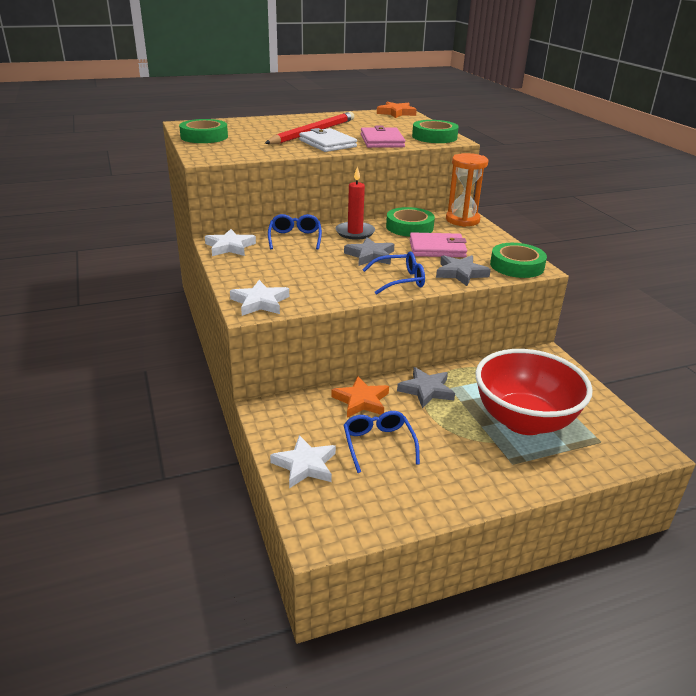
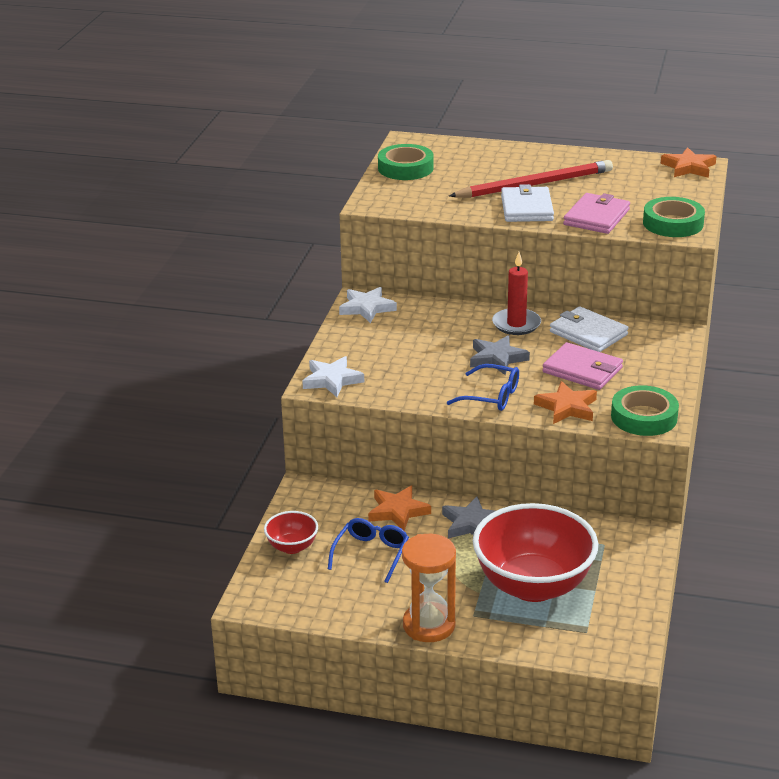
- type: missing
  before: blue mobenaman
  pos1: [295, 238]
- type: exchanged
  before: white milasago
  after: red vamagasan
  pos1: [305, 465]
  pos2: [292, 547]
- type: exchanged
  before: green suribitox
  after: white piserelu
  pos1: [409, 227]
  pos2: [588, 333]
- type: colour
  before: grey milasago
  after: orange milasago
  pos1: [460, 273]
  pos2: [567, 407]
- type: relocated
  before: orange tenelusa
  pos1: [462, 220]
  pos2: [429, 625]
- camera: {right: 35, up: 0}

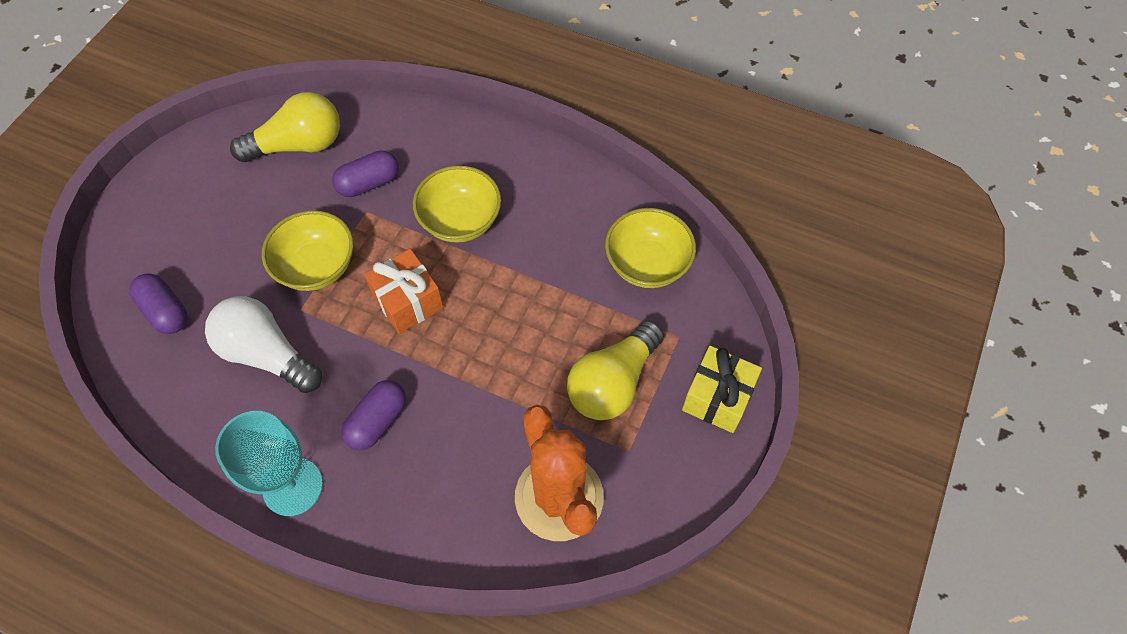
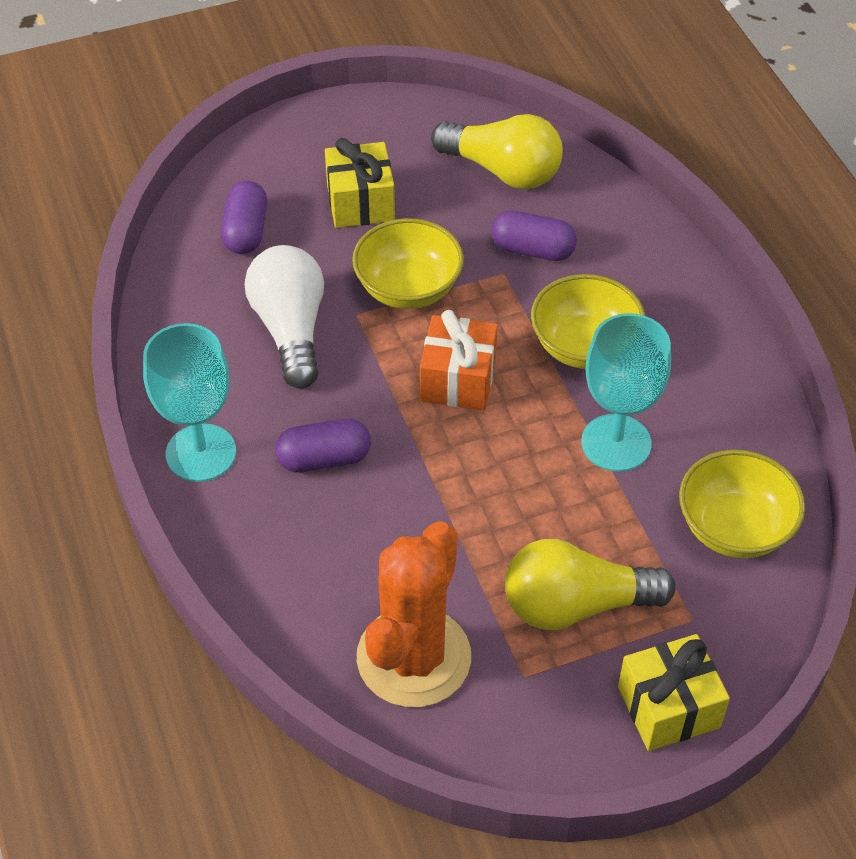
- type: appeared
  after: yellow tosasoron
  pos2: [360, 202]
- type: appeared
  after: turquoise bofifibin
  pos2: [616, 443]
- camera: {right: 45, up: -10}

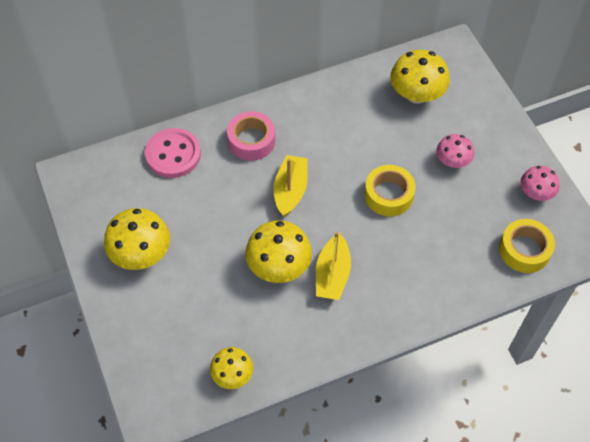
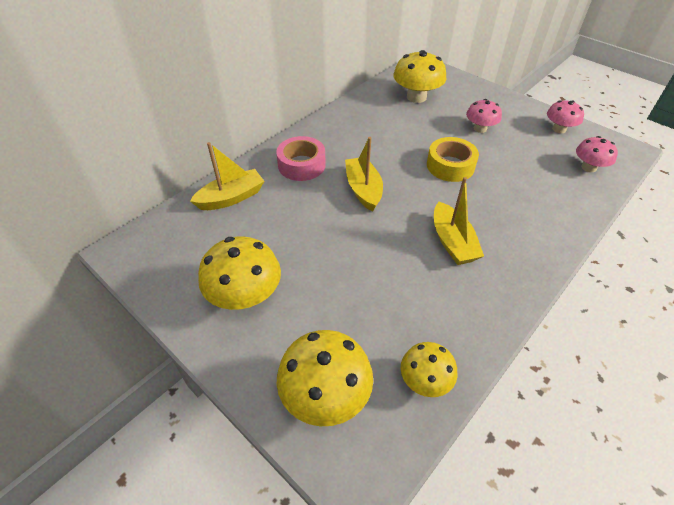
- type: exchanged
  before: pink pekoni
  after: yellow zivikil
  pos1: [173, 154]
  pos2: [231, 198]
- type: relocated
  before: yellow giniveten
  pos1: [279, 266]
  pos2: [325, 395]
- type: exchanged
  before: yellow suribitox
  after: pink giniveten
  pos1: [524, 250]
  pos2: [588, 167]
- camera: {right: -25, up: -10}

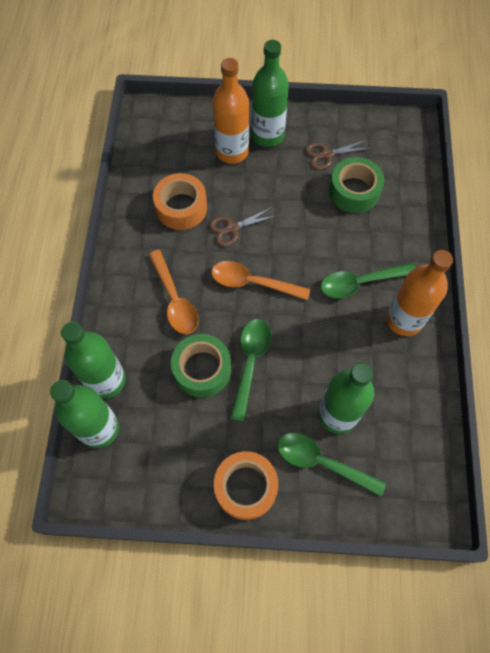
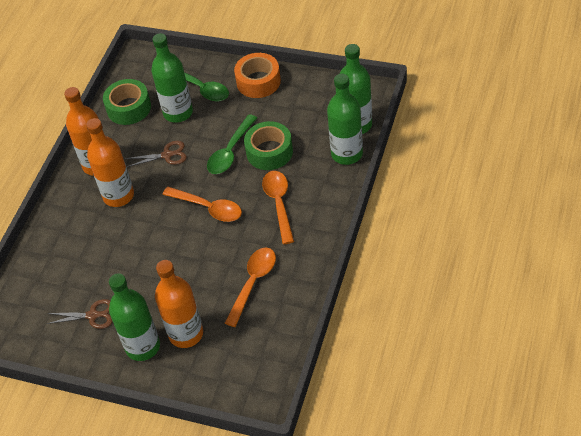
- type: exchanged
  before: orange suribitox
  after: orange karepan
  pos1: [181, 207]
  pos2: [253, 283]
- type: relocated
  before: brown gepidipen
  pos1: [232, 228]
  pos2: [167, 155]
- type: exchanged
  before: green karepan
  after: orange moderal
  pos1: [360, 283]
  pos2: [118, 196]
- type: relocated
  before: green suribitox
  pos1: [354, 191]
  pos2: [129, 108]
- camera: {right: -160, up: -15}

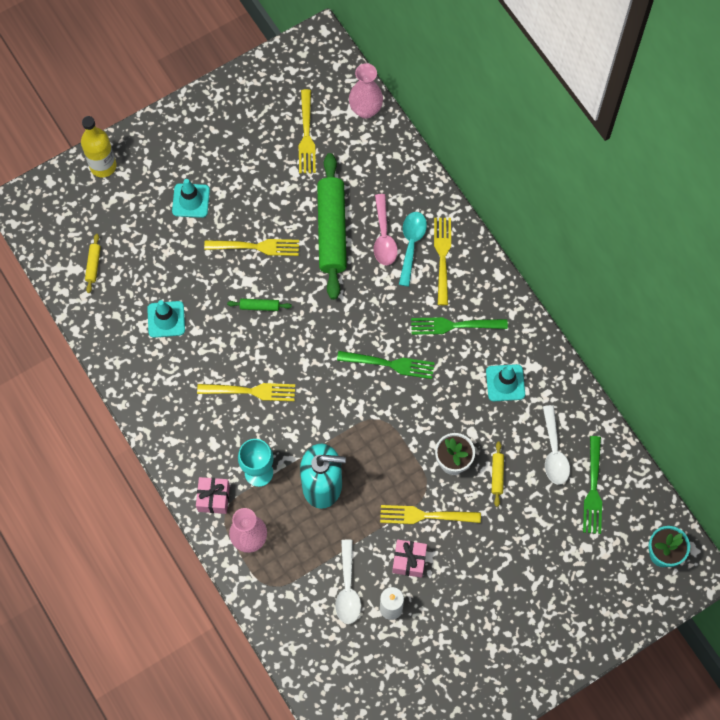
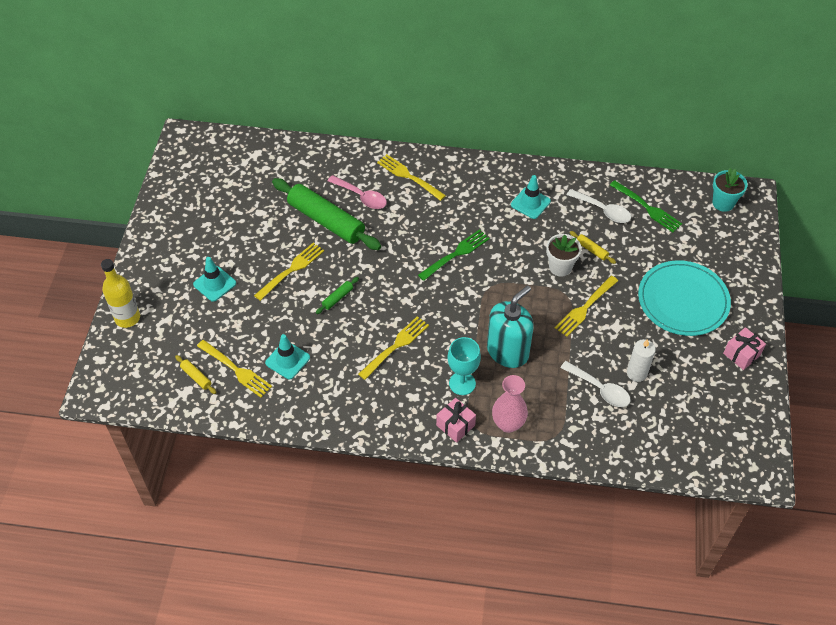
- type: relocated
  before: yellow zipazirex
  pos1: [306, 135]
  pos2: [236, 370]
- type: missing
  before: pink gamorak
  pos1: [365, 110]
- type: relocated
  before: pink tosasoron
  pos1: [409, 561]
  pos2: [741, 354]
- type: missing
  before: turquoise karepan
  pos1: [411, 244]
- type: missing
  before: green zipazirex
  pos1: [454, 325]
- type: appeared
  after: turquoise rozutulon
  pos2: [683, 301]
- camera: {right: -50, up: -15}

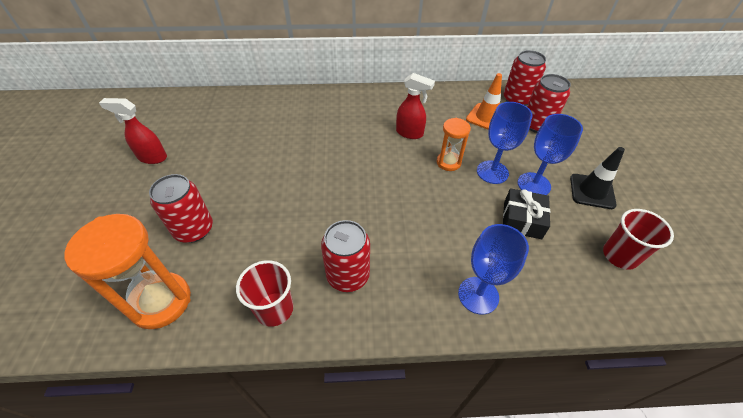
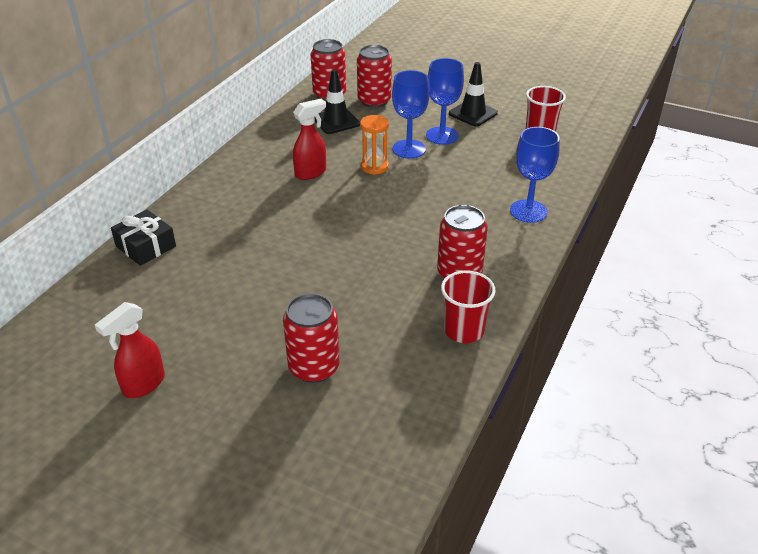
- type: missing
  before: orange tenelusa
  pos1: [161, 302]
- type: colour
  before: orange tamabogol
  after: black tamabogol
  pos1: [486, 117]
  pos2: [336, 121]
- type: relocated
  before: black tosasoron
  pos1: [522, 220]
  pos2: [146, 246]
- camera: {right: -60, up: -10}

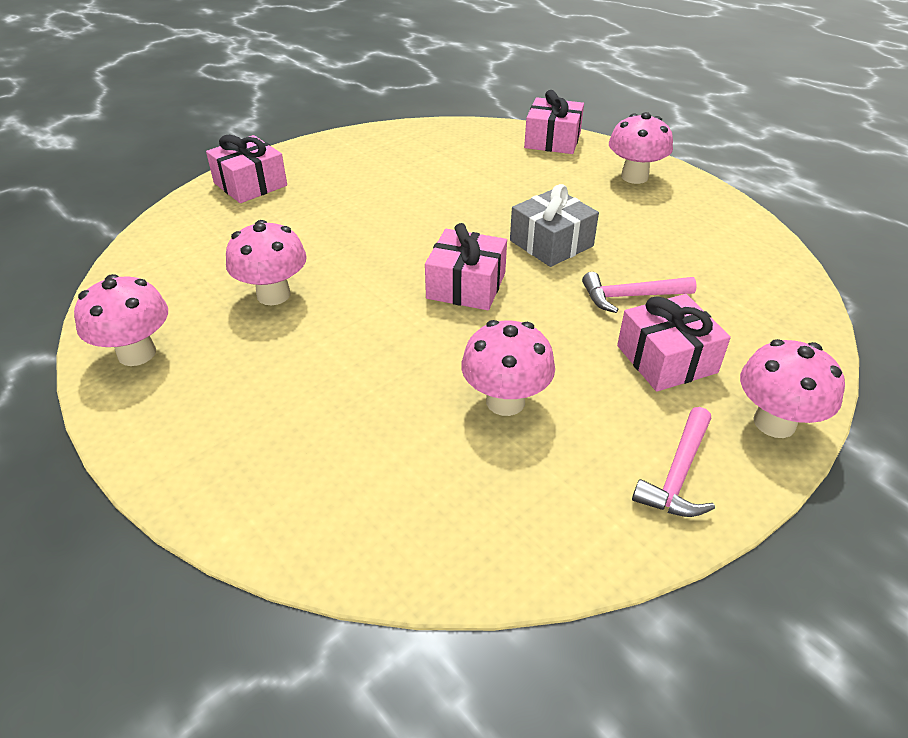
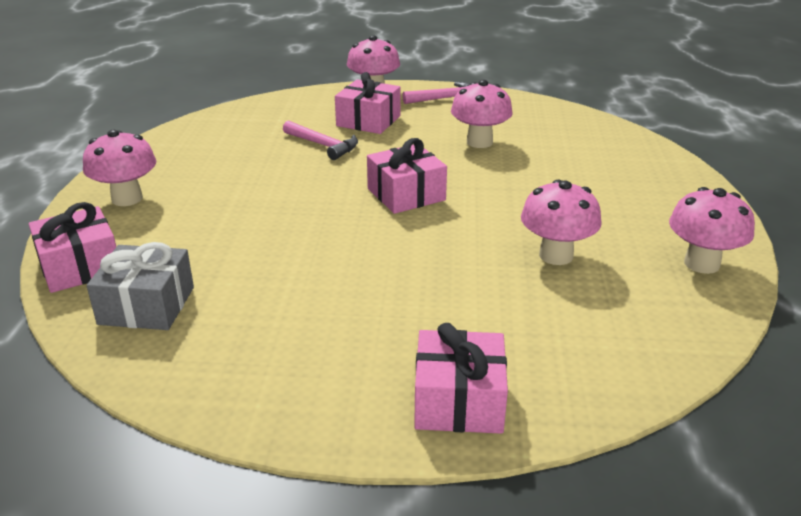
- type: relocated
  before: grey tosasoron
  pos1: [551, 243]
  pos2: [147, 305]
- camera: {right: -135, up: -10}

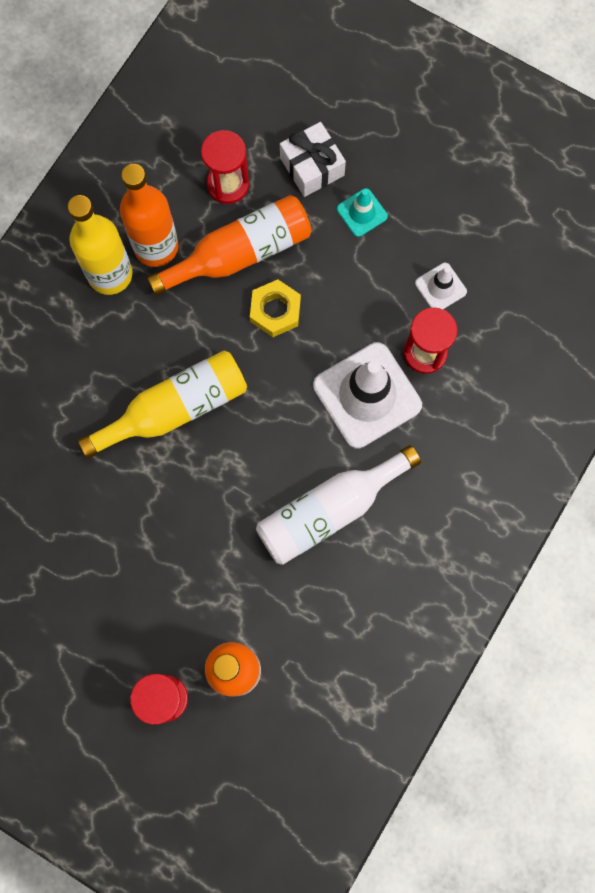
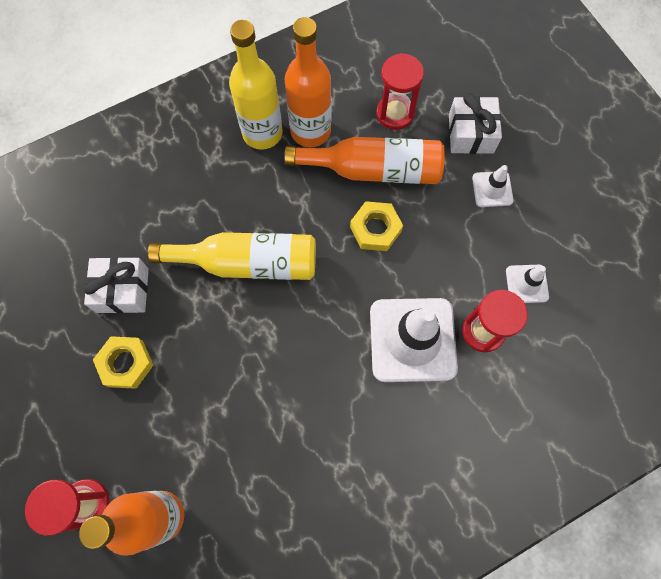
- type: missing
  before: white moderal
  pos1: [329, 510]
- type: colour
  before: turquoise tamabogol
  after: white tamabogol
  pos1: [362, 212]
  pos2: [492, 189]
- type: appeared
  after: white tosasoron
  pos2: [122, 290]
- type: appeared
  after: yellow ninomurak
  pos2: [126, 363]
- camera: {right: 30, up: -5}

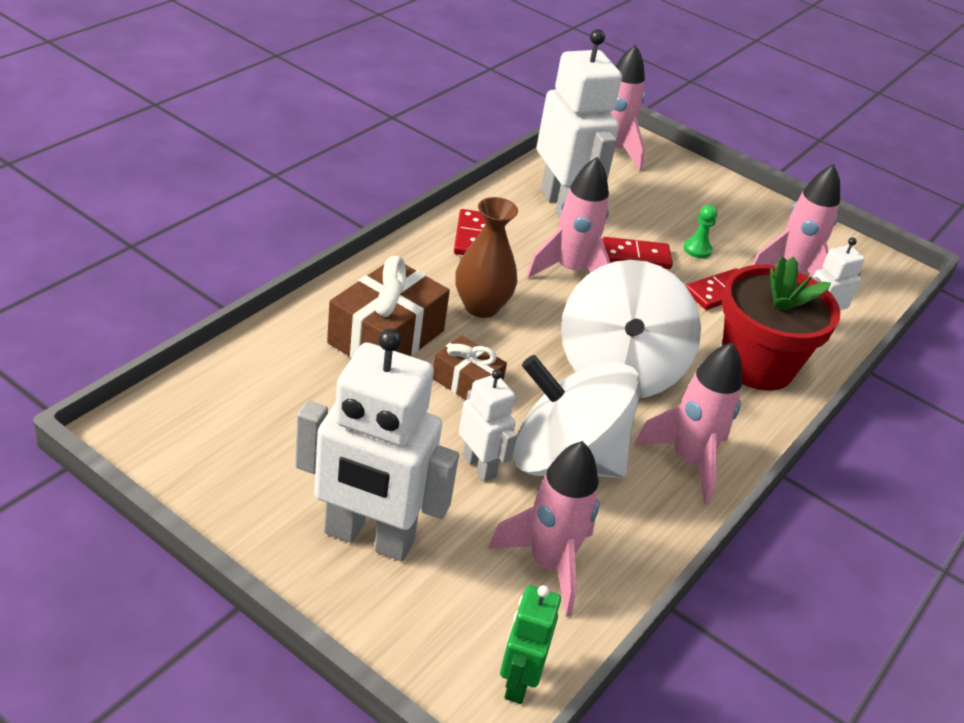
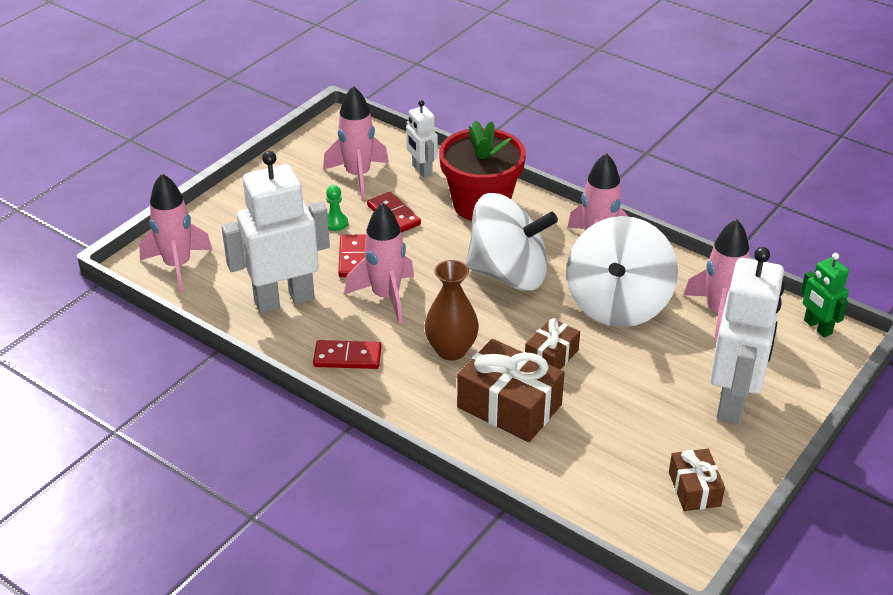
- type: missing
  before: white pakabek
  pos1: [480, 465]
- type: spun
  before: green pakabek
  pos1: [518, 681]
  pos2: [817, 327]
  turn: 45
- type: appeared
  after: brown tosasoron
  pos2: [694, 489]
- camera: {right: -85, up: 0}

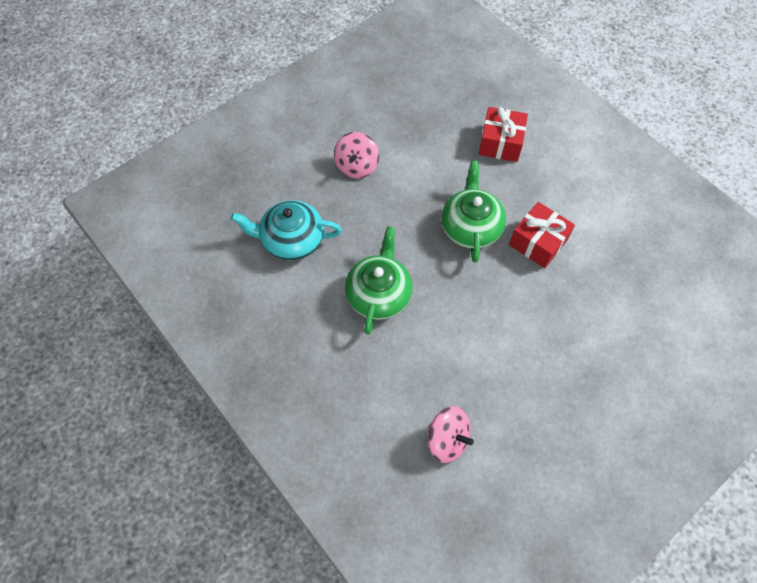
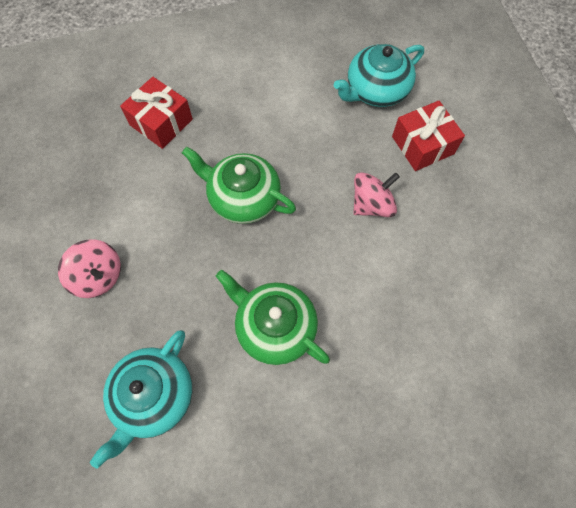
- type: relocated
  before: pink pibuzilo
  pos1: [447, 439]
  pos2: [372, 204]
- type: relocated
  before: red tosasoron
  pos1: [538, 242]
  pos2: [422, 145]
- type: appeared
  after: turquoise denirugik
  pos2: [376, 90]
- camera: {right: -65, up: 5}

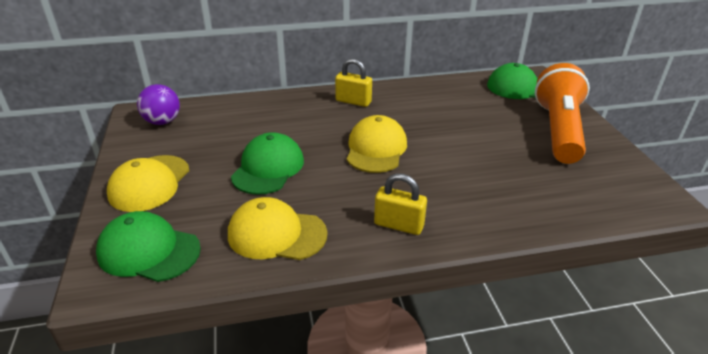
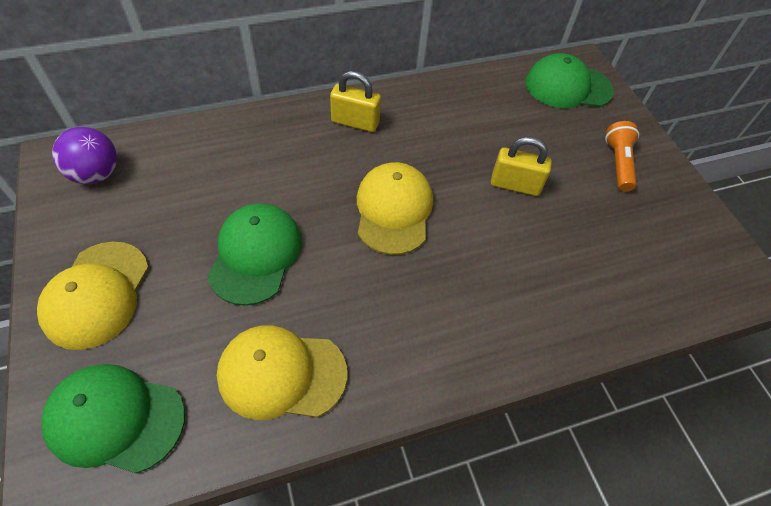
- type: relocated
  before: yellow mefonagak
  pos1: [398, 225]
  pos2: [515, 185]
- type: size
  before: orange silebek
  pos1: [558, 130]
  pos2: [618, 163]
  scale: 0.48
- camera: {right: -10, up: 20}

